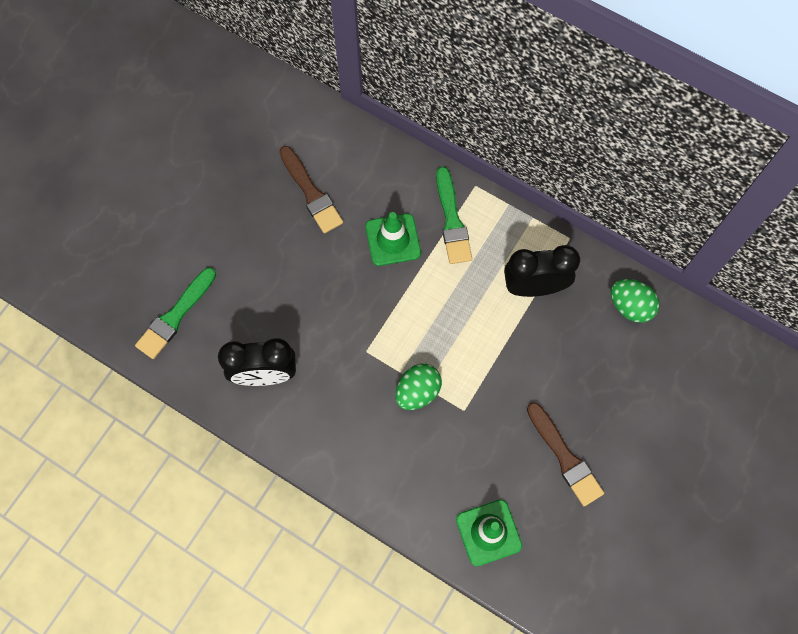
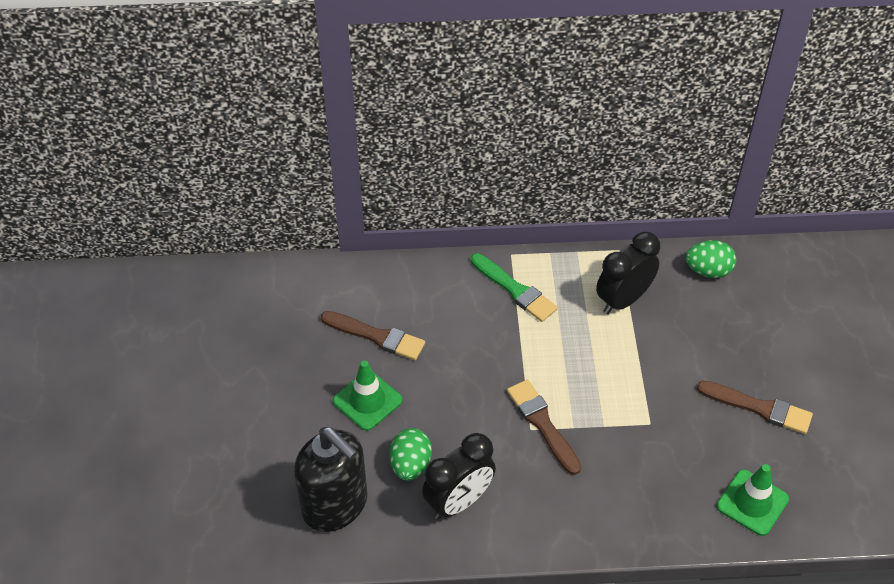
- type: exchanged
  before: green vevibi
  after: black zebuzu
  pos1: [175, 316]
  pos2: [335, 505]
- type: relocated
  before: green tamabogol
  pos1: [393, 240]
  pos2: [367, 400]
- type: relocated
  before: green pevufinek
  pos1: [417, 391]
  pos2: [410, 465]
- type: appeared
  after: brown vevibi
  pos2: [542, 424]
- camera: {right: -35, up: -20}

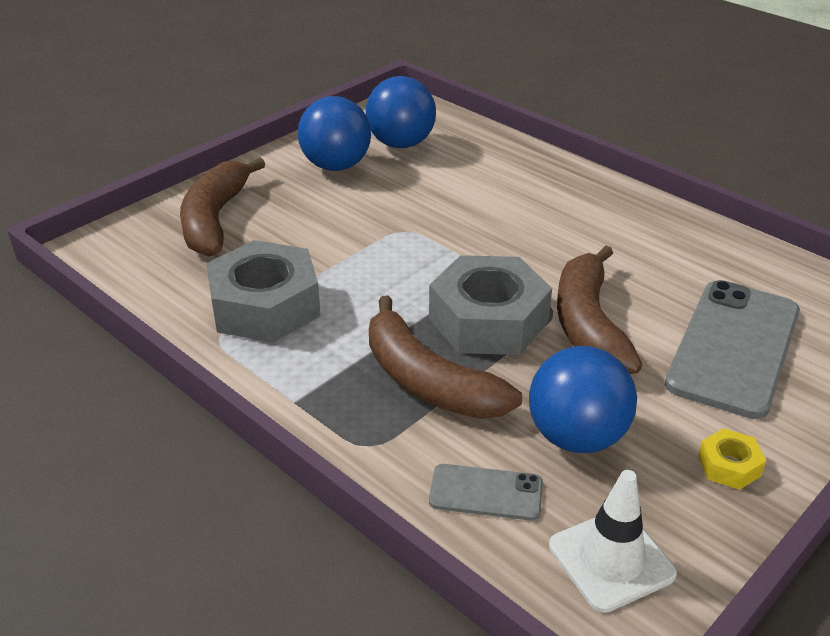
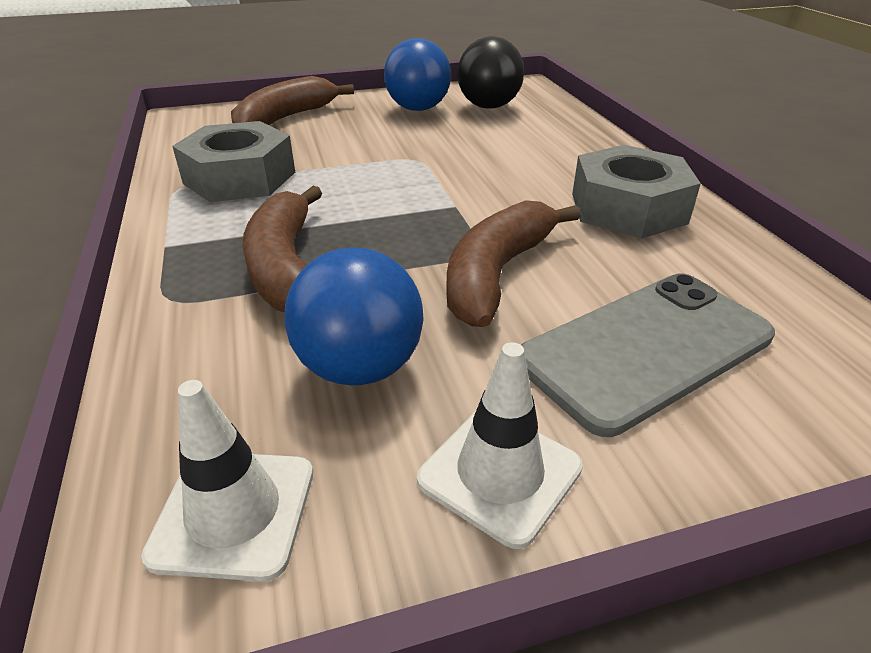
- type: colour
  before: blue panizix
  after: black panizix
  pos1: [401, 144]
  pos2: [488, 106]
- type: relocated
  before: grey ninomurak
  pos1: [488, 320]
  pos2: [628, 208]
- type: missing
  before: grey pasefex
  pos1: [486, 493]
- type: exchanged
  before: yellow ninomurak
  after: white tamabogol
  pos1: [729, 466]
  pos2: [500, 473]
- camera: {right: 30, up: 0}

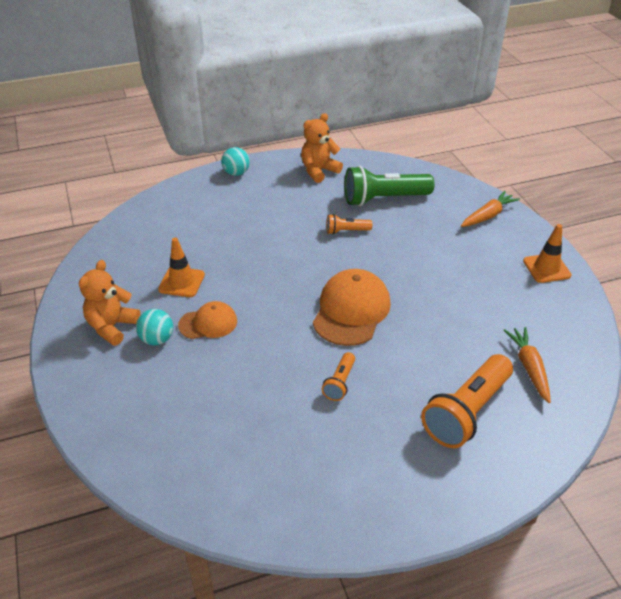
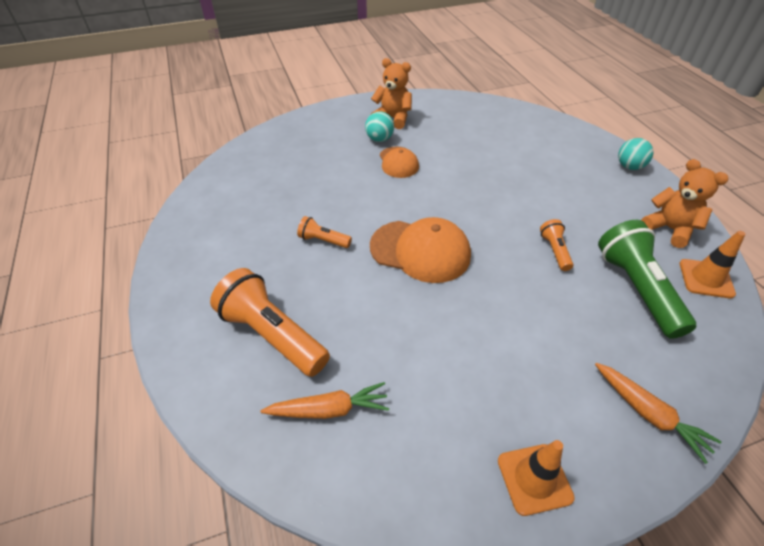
- type: relocated
  before: orange tamabogol
  pos1: [181, 282]
  pos2: [706, 278]
- camera: {right: 90, up: 5}

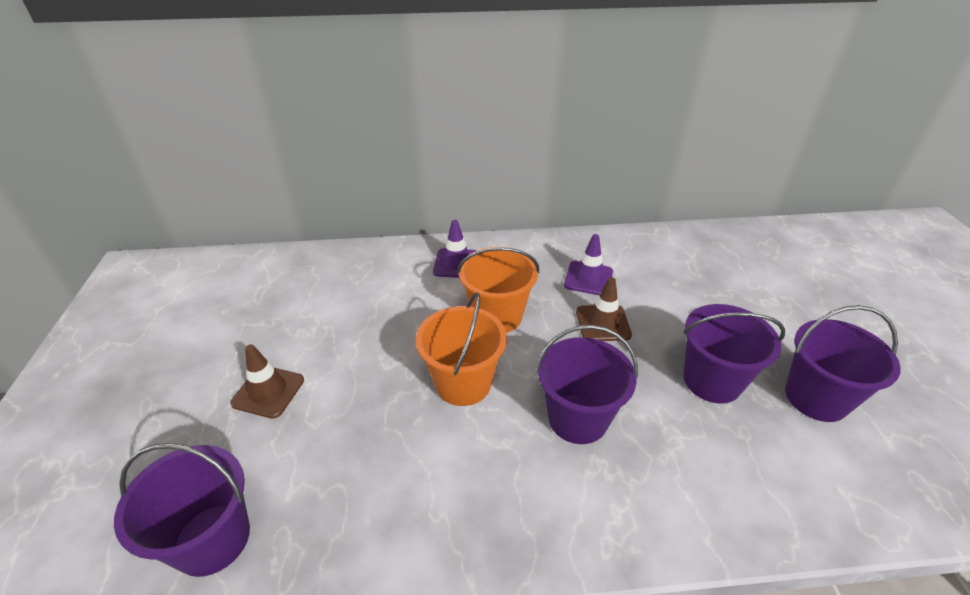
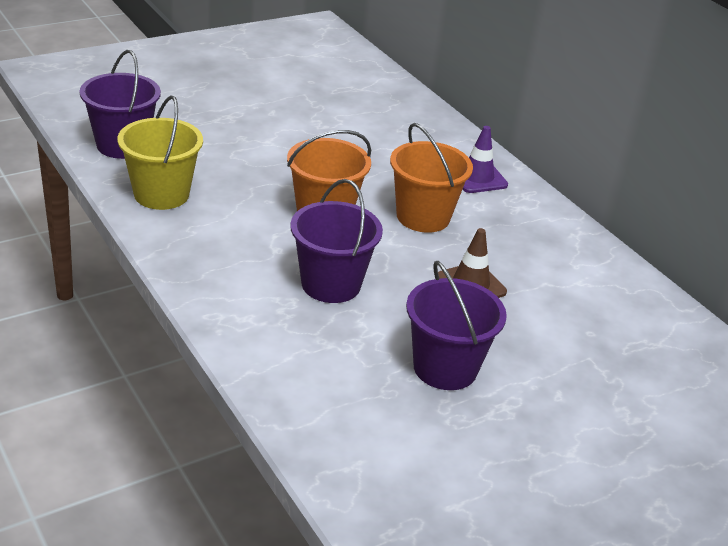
- type: missing
  before: brown tamabogol
  pos1: [268, 391]
- type: missing
  before: purple tamabogol
  pos1: [588, 278]
- type: missing
  before: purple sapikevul
  pos1: [816, 398]
- type: appeared
  after: yellow sapikevul
  pos2: [161, 194]
- camera: {right: 60, up: -5}

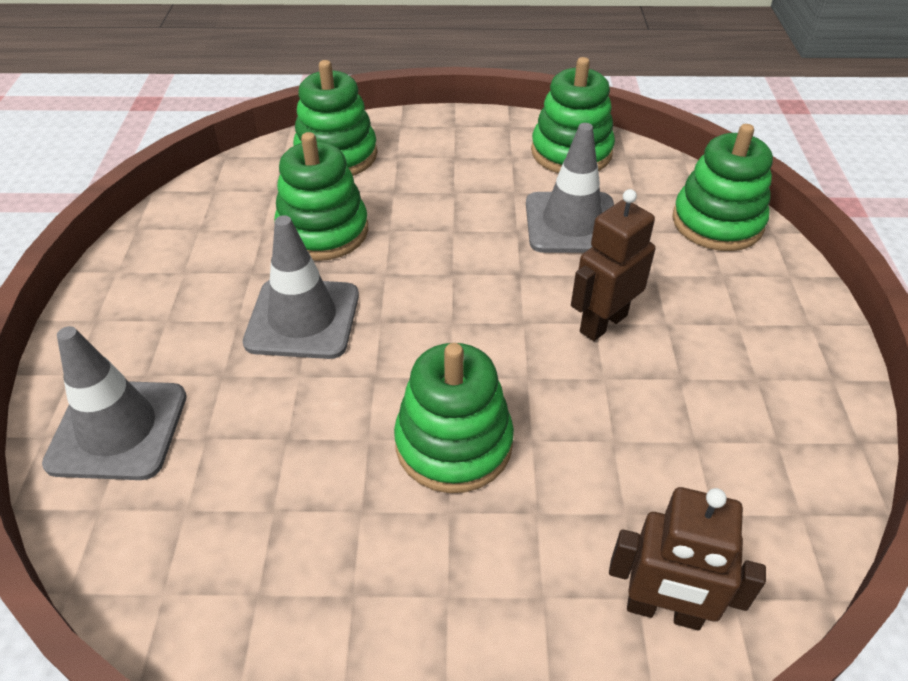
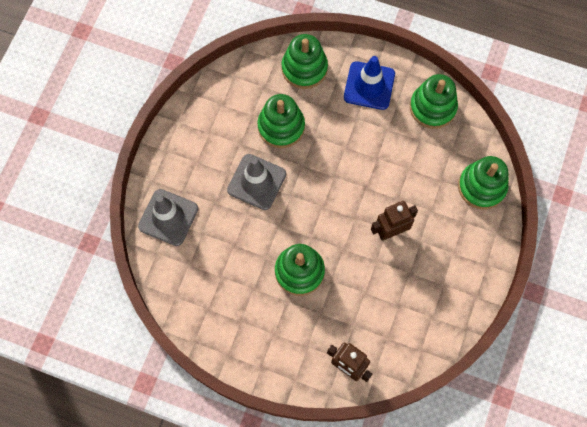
- type: missing
  before: grey tamabogol
  pos1: [572, 223]
- type: appeared
  after: blue tamabogol
  pos2: [369, 86]
- camera: {right: 20, up: 25}

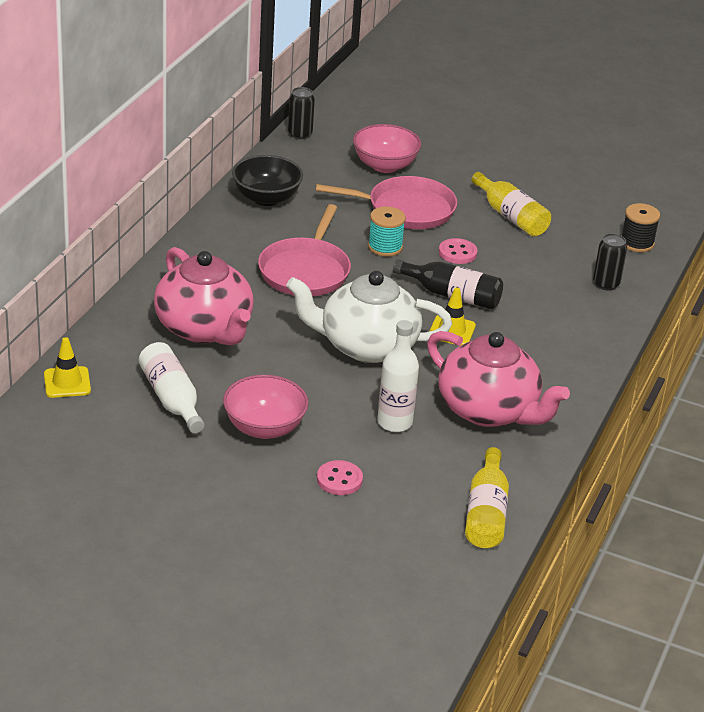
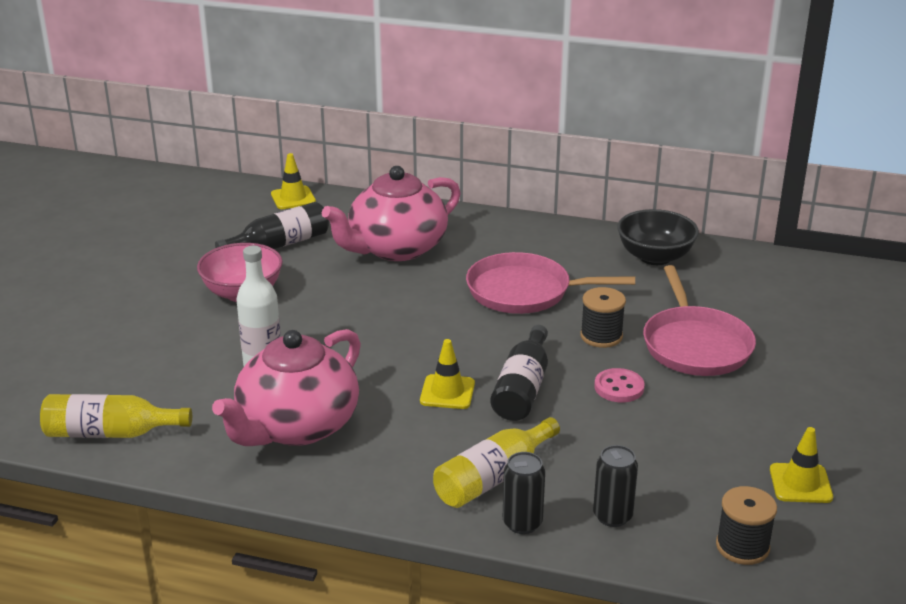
- type: colour
  before: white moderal
  after: black moderal
  pos1: [171, 399]
  pos2: [279, 245]
- type: missing
  before: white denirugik
  pos1: [366, 346]
- type: relocated
  before: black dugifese
  pos1: [300, 134]
  pos2: [522, 523]
- type: missing
  before: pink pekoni
  pos1: [339, 479]
- type: missing
  before: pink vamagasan
  pos1: [385, 165]
- type: colour
  before: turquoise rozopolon
  after: black rozopolon
  pos1: [385, 247]
  pos2: [601, 336]
- type: relocated
  before: yellow moderal
  pos1: [511, 216]
  pos2: [493, 478]
- type: appeared
  after: yellow tamabogol
  pos2: [800, 483]
- camera: {right: 85, up: -5}

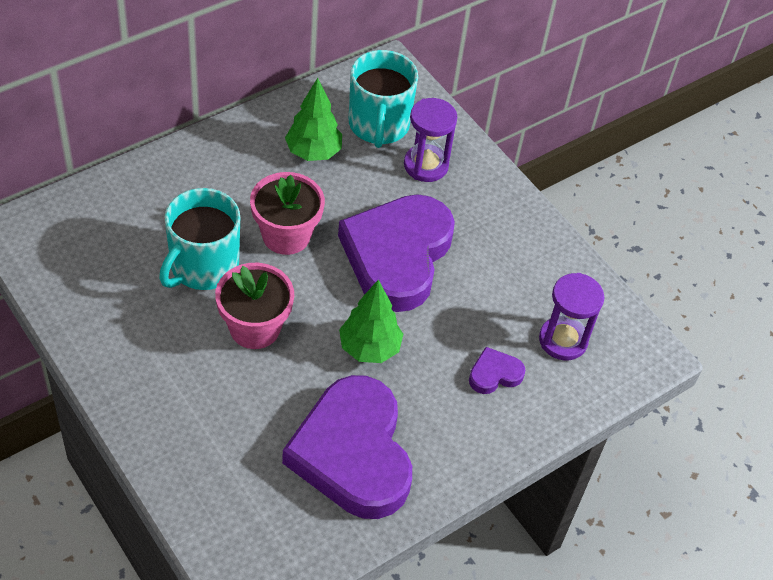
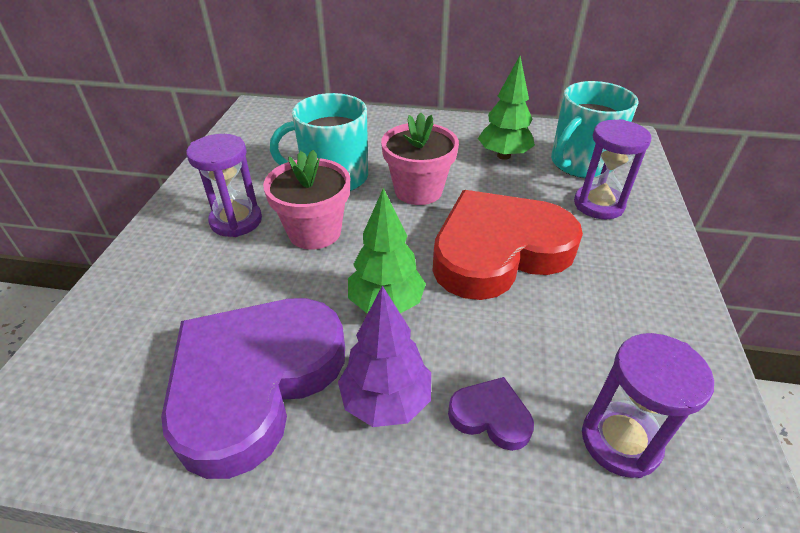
- type: colour
  before: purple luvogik
  after: red luvogik
  pos1: [397, 256]
  pos2: [498, 251]
- type: appeared
  after: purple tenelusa
  pos2: [236, 221]
- type: appeared
  after: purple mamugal
  pos2: [386, 401]
- camera: {right: 50, up: -10}

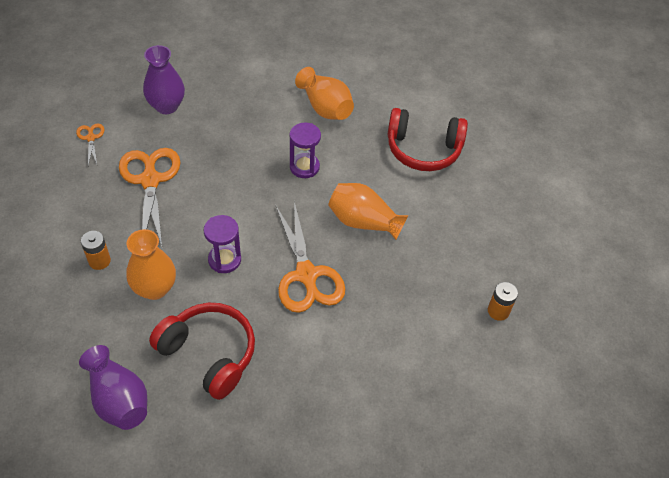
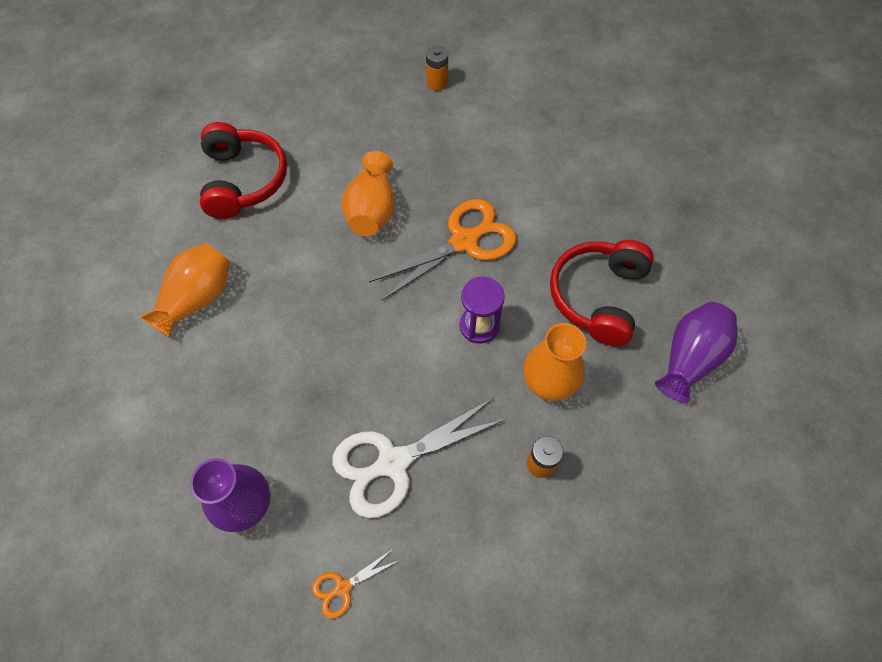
- type: colour
  before: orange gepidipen
  after: white gepidipen
  pos1: [150, 180]
  pos2: [393, 462]
- type: missing
  before: purple tenelusa
  pos1: [304, 167]
- camera: {right: -105, up: 10}

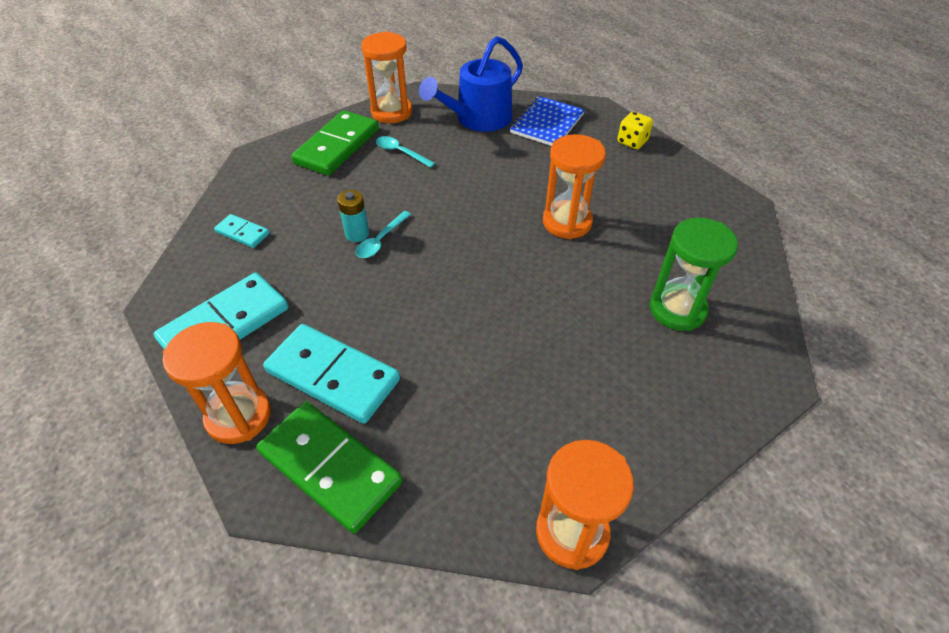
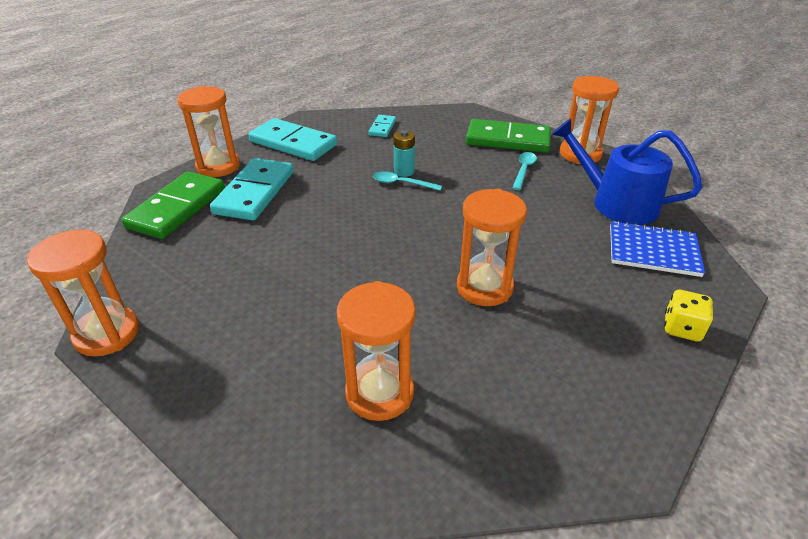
- type: colour
  before: green tenelusa
  after: orange tenelusa
  pos1: [677, 309]
  pos2: [379, 393]
- camera: {right: 75, up: -10}

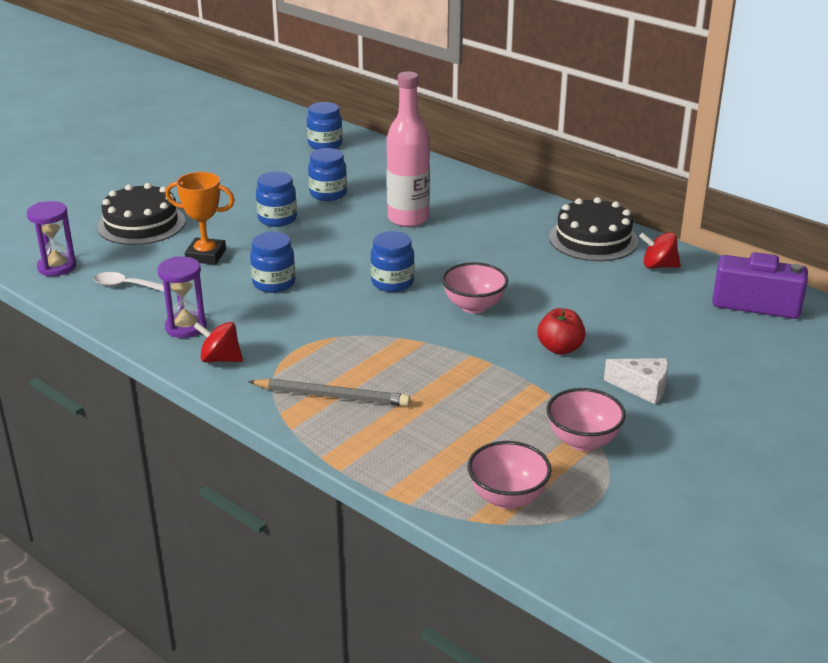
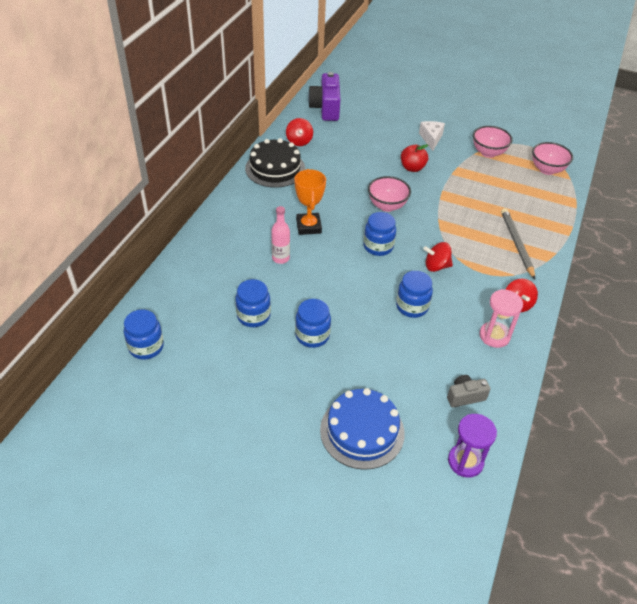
- type: exchanged
  before: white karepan
  after: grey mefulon
  pos1: [125, 285]
  pos2: [465, 396]
- type: colour
  before: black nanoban
  after: blue nanoban
  pos1: [141, 224]
  pos2: [362, 431]
- type: colour
  before: purple tenelusa
  after: pink tenelusa
  pos1: [186, 327]
  pos2: [494, 336]
- type: relocated
  before: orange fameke
  pos1: [206, 255]
  pos2: [308, 226]
- type: size
  before: pink moderal
  pos1: [408, 219]
  pos2: [280, 258]
  scale: 0.54
- type: appeared
  after: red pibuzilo
  pos2: [436, 266]
- camera: {right: -110, up: 15}

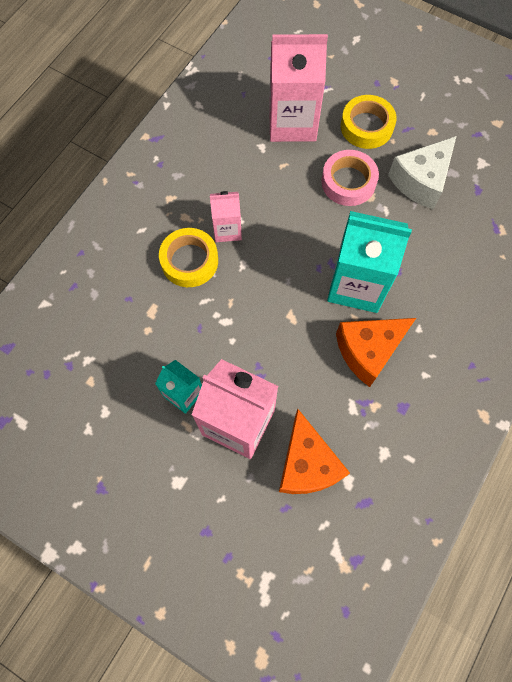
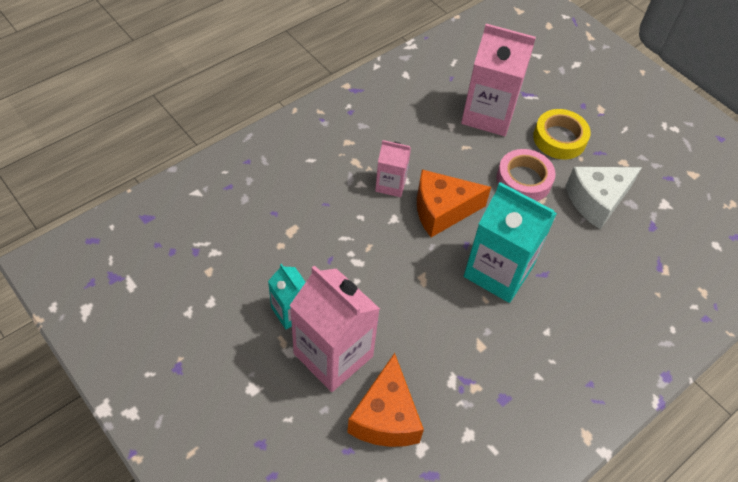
- type: missing
  before: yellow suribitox
  pos1: [189, 261]
- type: relocated
  before: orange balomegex
  pos1: [368, 351]
  pos2: [442, 210]
- camera: {right: 15, up: -15}

